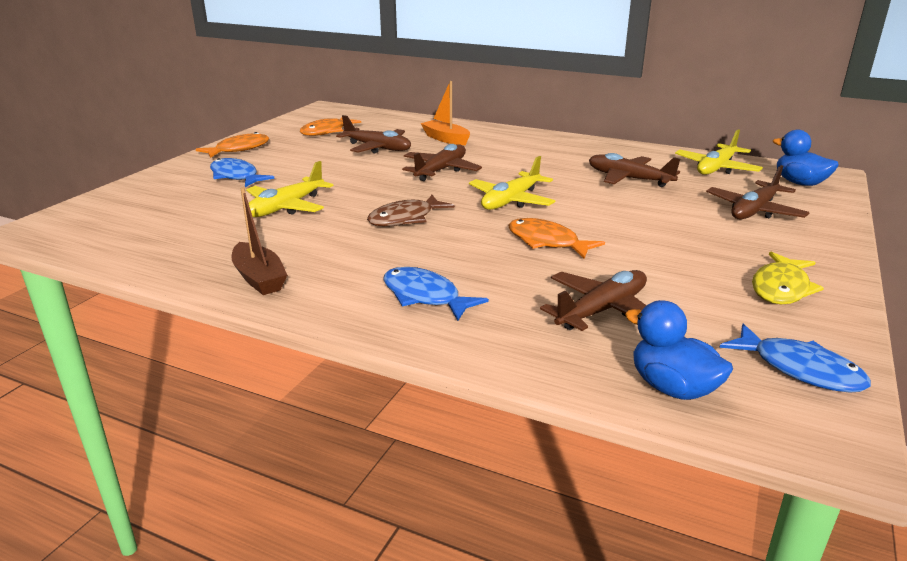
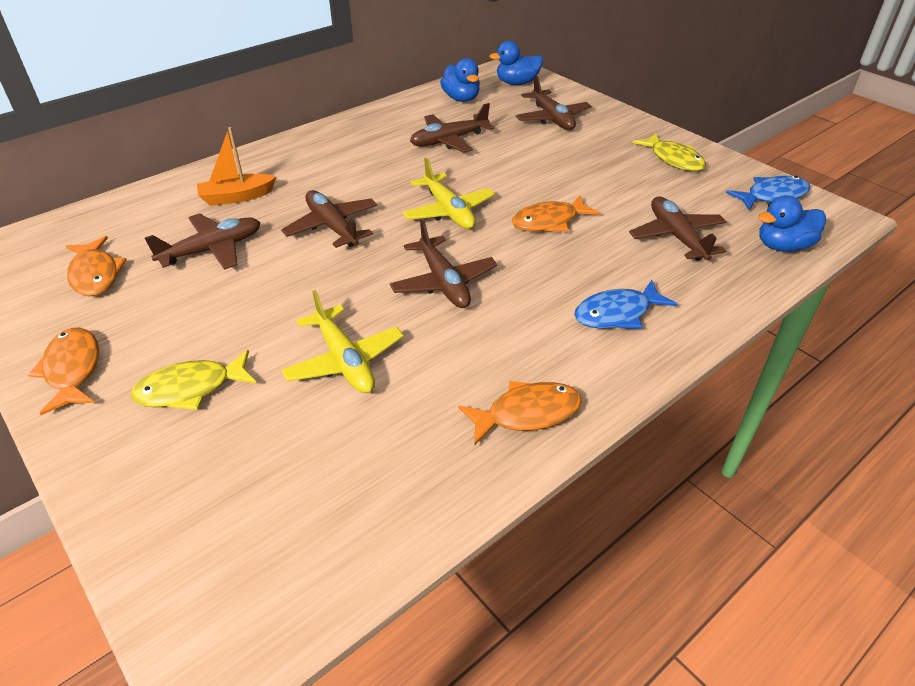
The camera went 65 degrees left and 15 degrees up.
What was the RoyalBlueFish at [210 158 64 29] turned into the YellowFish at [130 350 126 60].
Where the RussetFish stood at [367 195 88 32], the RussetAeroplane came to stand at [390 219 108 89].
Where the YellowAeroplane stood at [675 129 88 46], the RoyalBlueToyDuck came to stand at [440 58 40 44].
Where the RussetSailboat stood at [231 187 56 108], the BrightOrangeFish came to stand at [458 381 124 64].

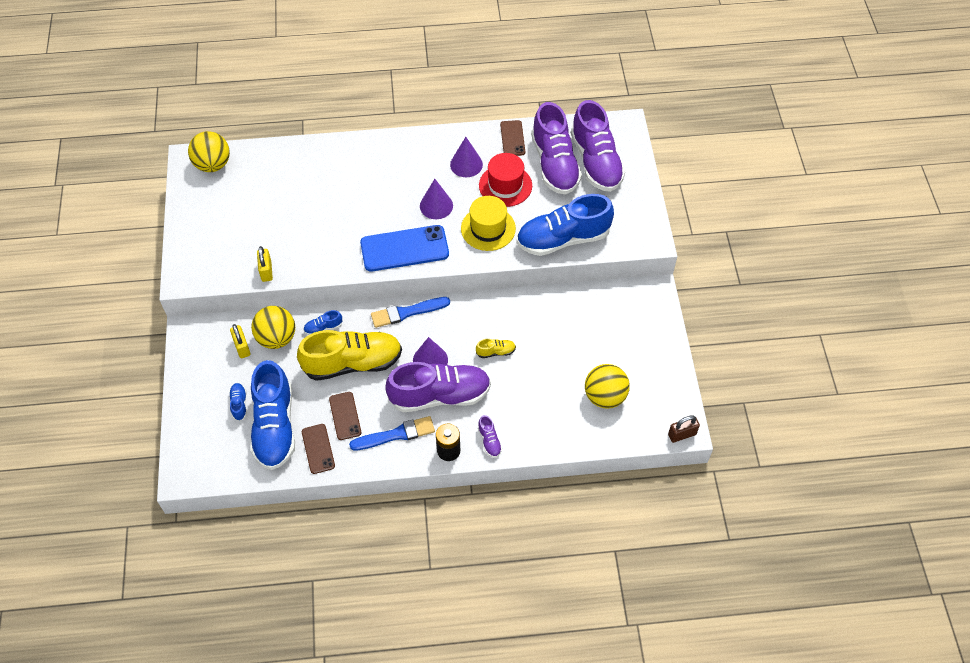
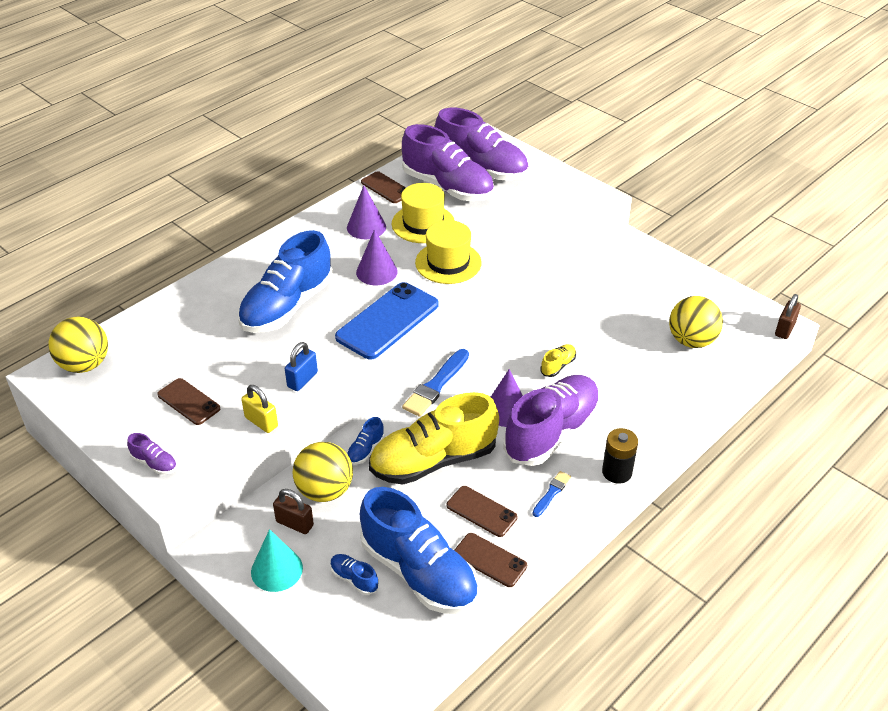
The camera went 40 degrees left and 15 degrees down.
The VioletShoe ended up elsewhere, having gone from [478 415 24 43] to [127 433 50 42].
The second view gained the RussetMobilePhone at [157 378 63 47].
The RoyalBlueShoe ended up elsewhere, having gone from [516 194 98 62] to [238 230 95 103].
The second view gained the TealSolidCone at [251 529 52 63].
What was the YellowSmallLock at [230 324 21 34] turned into the RussetSmallLock at [273 489 41 45].
The second view gained the RoyalBlueSmallLock at [285 342 33 49].
The YellowShoe at [297 330 105 51] ended up facing another way, 150 degrees counterclockwise from before.
What was the CrimsonTopHat at [479 153 53 54] turned into the YellowTopHat at [392 183 63 60].
The size of the RoyalBluePaintBrush at [349 416 86 35] changed by a factor of 0.56.

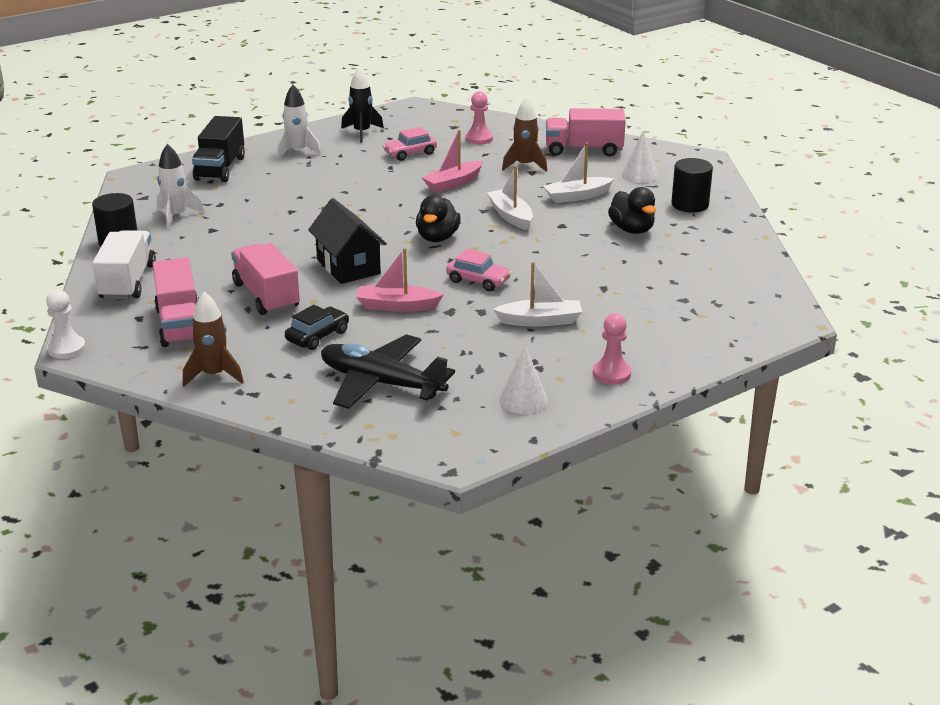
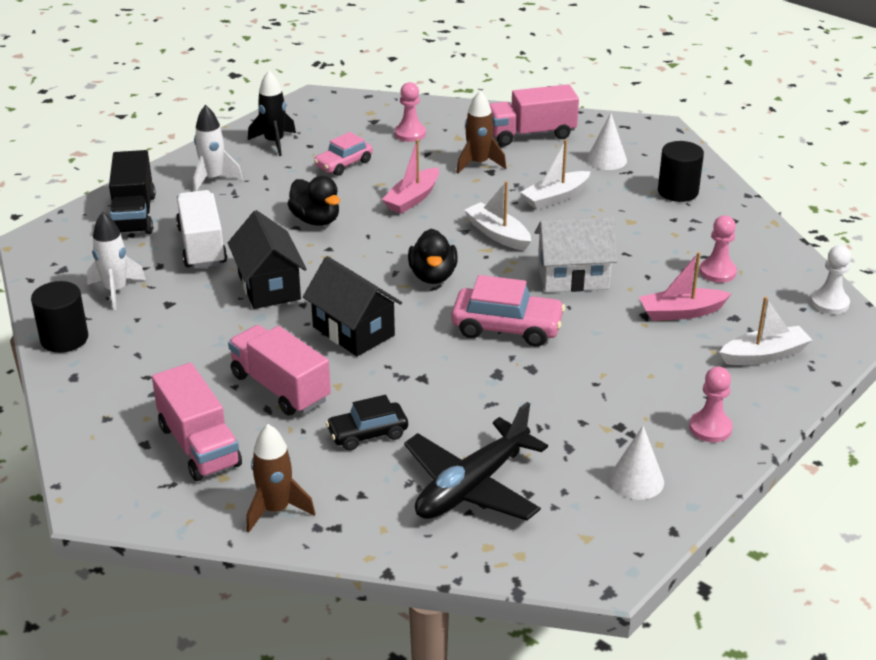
The camera went 15 degrees left and 5 degrees up.
The SnowWhiteToyTruck ended up elsewhere, having gone from [93 230 63 70] to [176 190 51 79].
The second view gained the BlackCottage at [228 210 79 99].
The BlackToyDuck ended up elsewhere, having gone from [608 187 48 47] to [287 176 53 50].
The BlackAutomobile at [285 305 64 45] ended up facing another way, 135 degrees counterclockwise from before.
The BlackAeroplane at [321 334 134 75] ended up facing another way, 60 degrees counterclockwise from before.
The size of the PinkAutomobile at [446 249 65 42] changed by a factor of 1.53.
The second view gained the SnowWhiteCottage at [535 217 82 75].
The PinkSailboat ended up elsewhere, having gone from [356 248 88 64] to [639 252 93 69].
The second view gained the PinkPawn at [700 215 37 68].
The SnowWhiteSailboat ended up elsewhere, having gone from [493 262 89 65] to [720 296 92 69].
The SnowWhitePawn ended up elsewhere, having gone from [46 290 40 69] to [811 245 40 69].

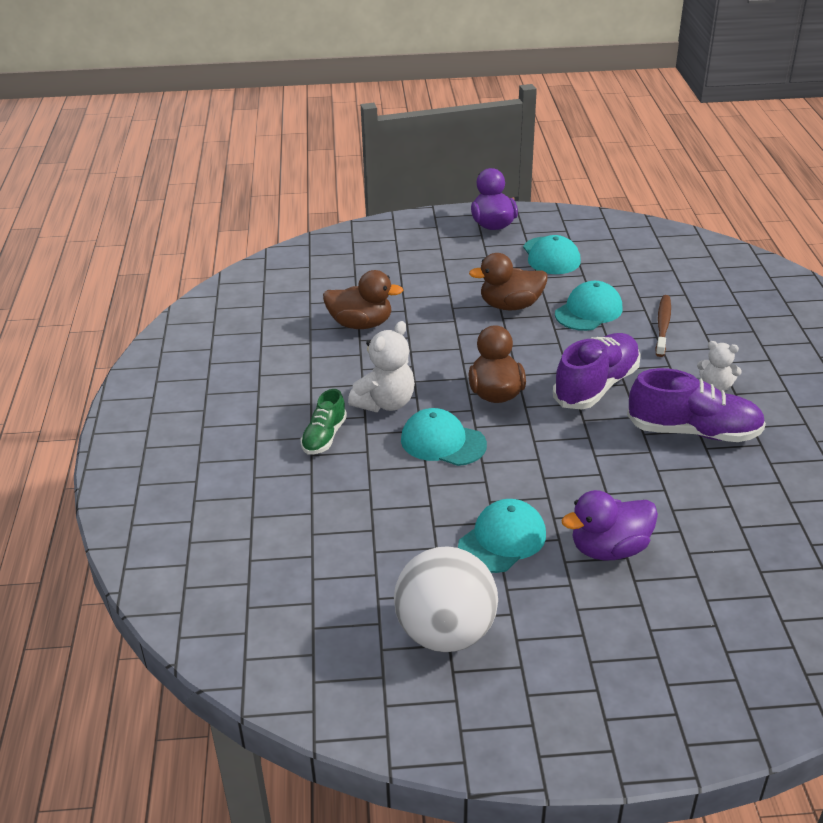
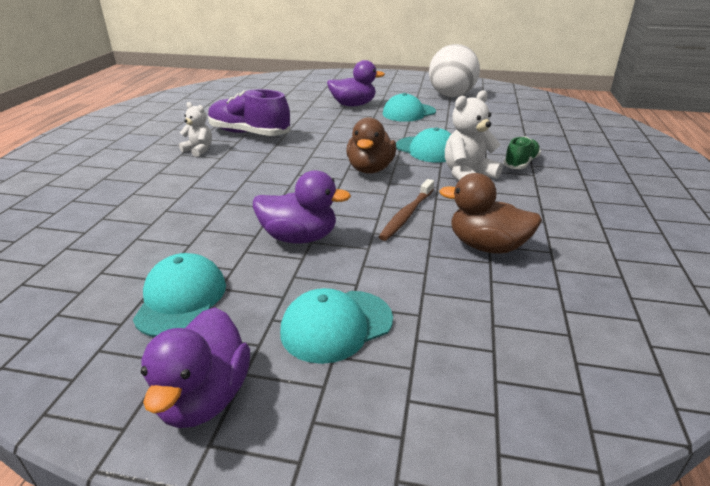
The camera went 165 degrees left and 5 degrees down.
What was the RussetToyDuck at [469 253 79 57] turned into the VioletToyDuck at [253 170 98 74].
The TealBaseballCap ended up elsewhere, having gone from [555 281 68 50] to [280 288 113 76].
The RussetToothBrush ended up elsewhere, having gone from [655 295 16 62] to [379 179 55 62].
The second view lost the VioletShoe at [553 333 88 77].

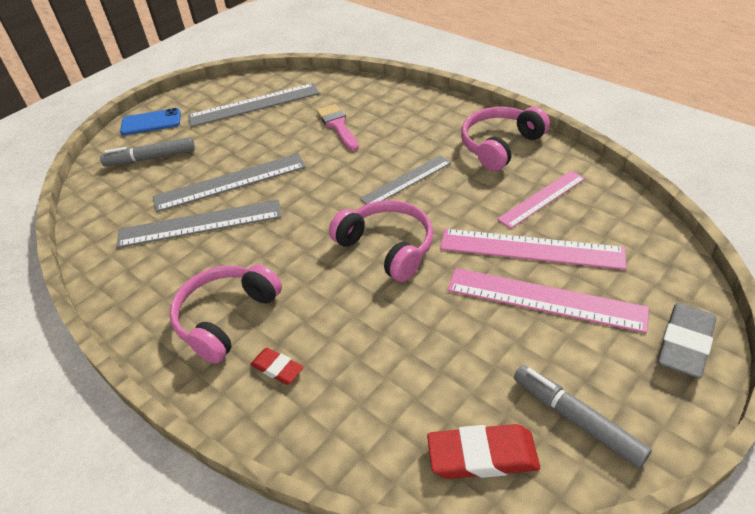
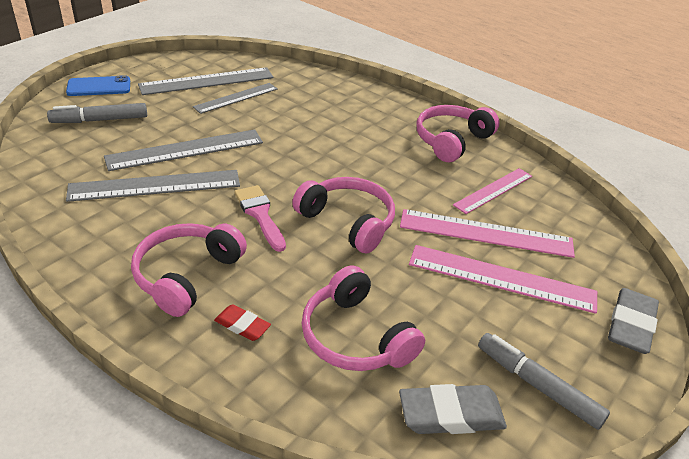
The camera went 10 degrees left and 5 degrees down.
The GreyMeasuringStick ended up elsewhere, having gone from [360 155 91 50] to [193 83 85 31].
The PinkPaintBrush ended up elsewhere, having gone from [317 104 42 47] to [234 185 52 67].
The second view gained the PinkHeadset at [301 265 124 106].
What was the CrimsonGumEraser at [427 424 113 55] turned into the GreyGumEraser at [399 384 108 50].

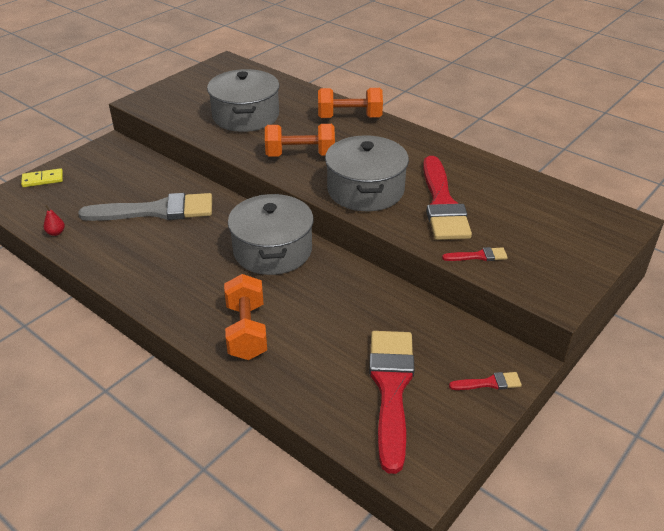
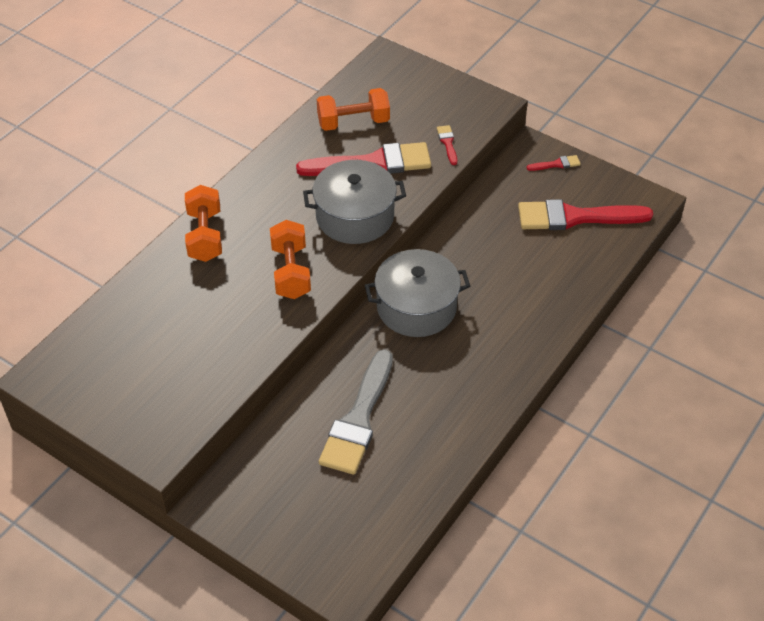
The camera went 95 degrees left and 10 degrees up.
The BrightOrangeDumbbell ended up elsewhere, having gone from [224 274 43 86] to [317 88 73 43].
The GreyPaintBrush at [78 193 134 28] ended up facing another way, 150 degrees counterclockwise from before.
The CrimsonPaintBrush at [449 372 73 18] ended up facing another way, 90 degrees clockwise from before.
The second view lost the YellowDominoPiece at [21 168 42 19].
The second view lost the CrimsonToyPear at [44 205 21 31].
The second view lost the GreyPot at [207 69 73 63].

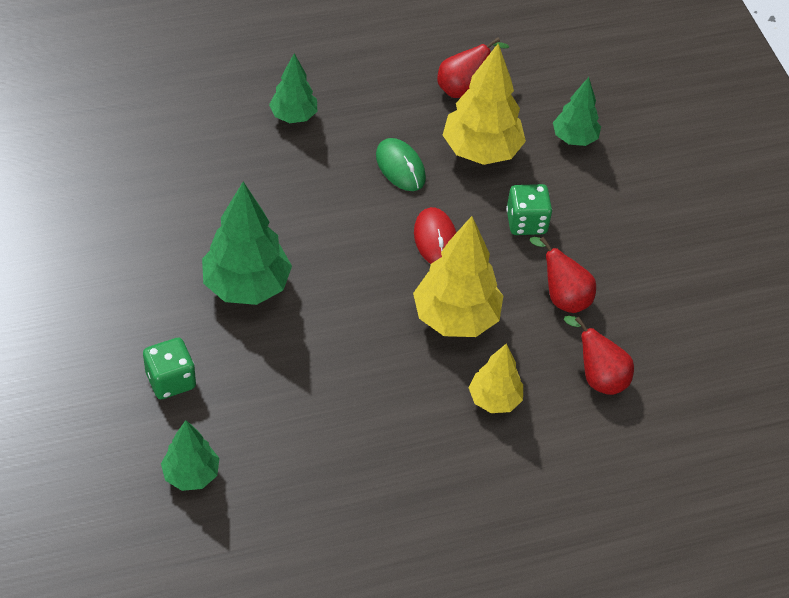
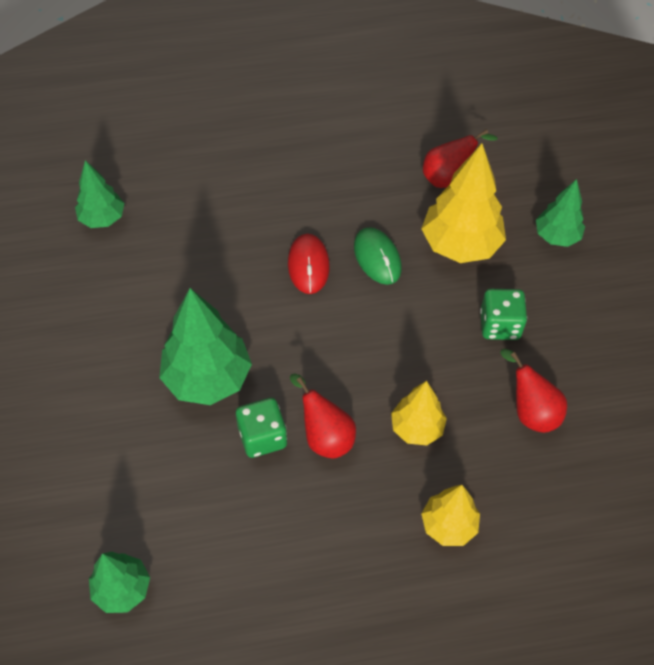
The camera went 10 degrees right and 5 degrees up.
The LeafGreenFirTree ended up elsewhere, having gone from [269 53 48 70] to [75 160 49 68].
The LeafGreenDie ended up elsewhere, having gone from [143 338 53 61] to [236 398 51 60].
The CrimsonMouse ended up elsewhere, having gone from [414 207 43 57] to [288 234 42 60].
The CrimsonToyPear ended up elsewhere, having gone from [564 316 70 79] to [290 373 66 86].
The size of the YellowFirTree at [413 216 90 121] changed by a factor of 0.59.

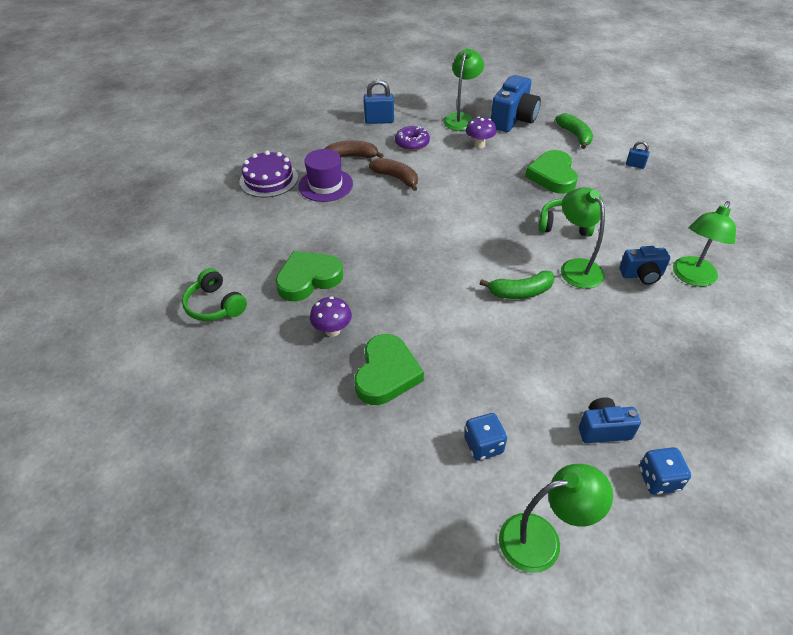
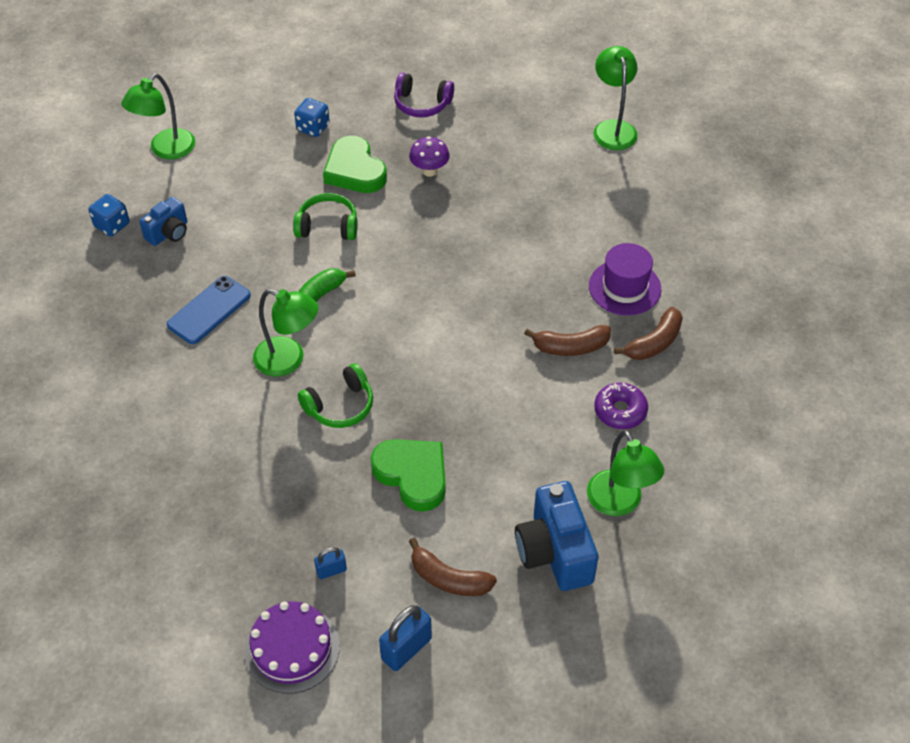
The camera went 135 degrees right and 5 degrees up.
The second view gained the RoyalBlueMobilePhone at [167 276 84 68].
The VioletGateau ended up elsewhere, having gone from [239 151 59 46] to [244 601 96 93].
The LeafGreenHeadset ended up elsewhere, having gone from [182 268 65 53] to [293 193 64 47].
The RoyalBlueDie ended up elsewhere, having gone from [464 413 43 48] to [294 98 36 39].
The RoyalBlueSmallLock ended up elsewhere, having gone from [364 79 30 45] to [379 605 53 66].
The second view gained the VioletHeadset at [394 73 60 44].
What was the LeafGreenToyBanana at [555 113 38 36] turned into the RussetToyBanana at [409 538 88 58].
The LeafGreenDeskLamp ended up elsewhere, having gone from [673 201 63 86] to [593 46 45 104].
The second view lost the LeafGreenHeart at [275 251 68 50].
The second view lost the VioletFungus at [466 117 30 31].
The second view lost the RoyalBlueCompactCamera at [619 246 51 39].

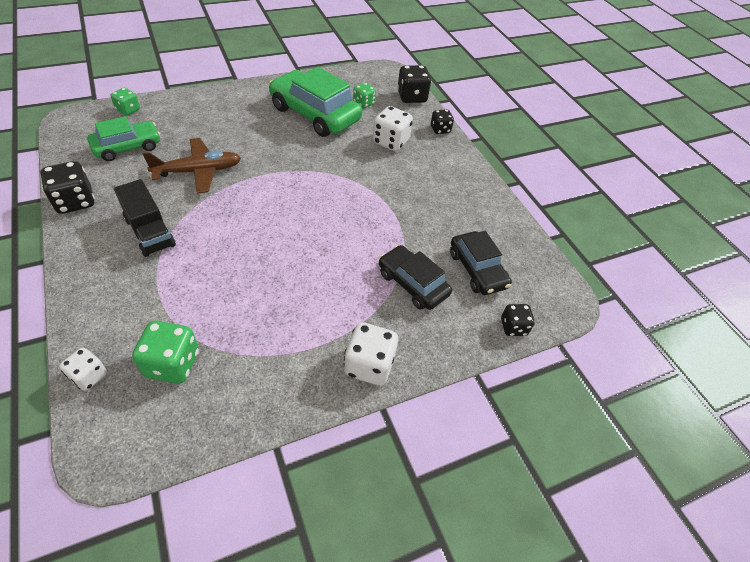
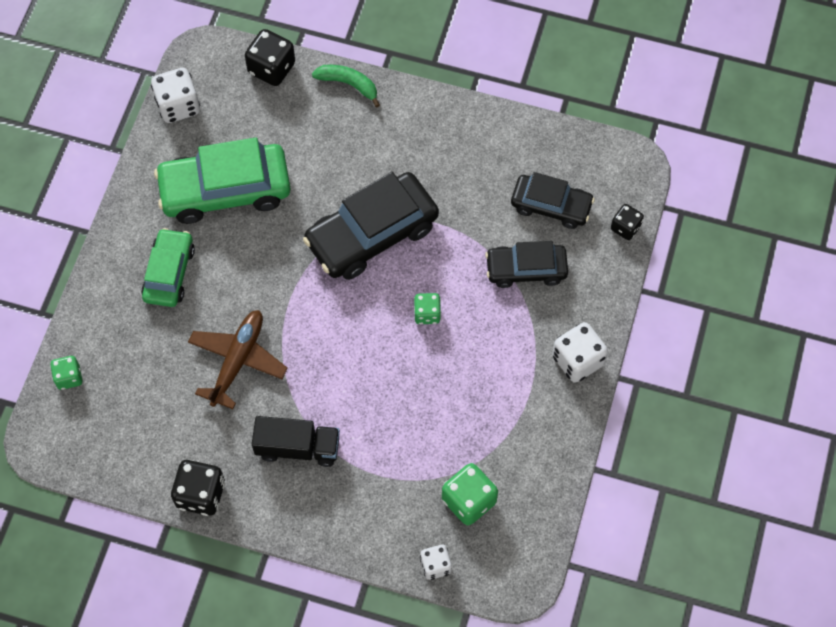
The camera went 45 degrees left and 15 degrees up.
The LeafGreenAutomobile ended up elsewhere, having gone from [87 116 73 45] to [141 228 54 79].
The SnowWhiteDie ended up elsewhere, having gone from [373 106 40 45] to [151 68 49 55].
The second view gained the BlackAutomobile at [303 172 136 108].
Where the BlackDie stood at [431 109 23 25], the LeafGreenToyBanana came to stand at [312 65 68 43].
The LeafGreenDie ended up elsewhere, having gone from [353 83 23 25] to [414 293 27 31].

